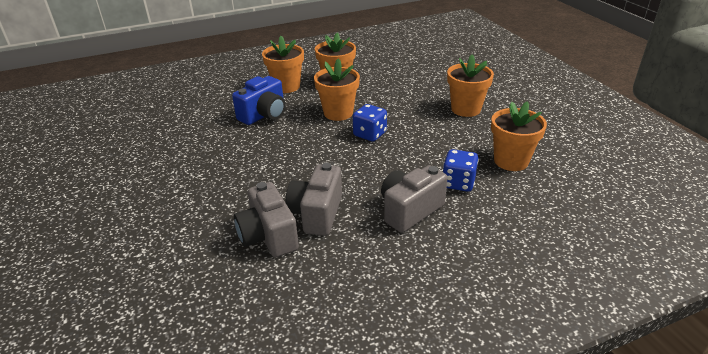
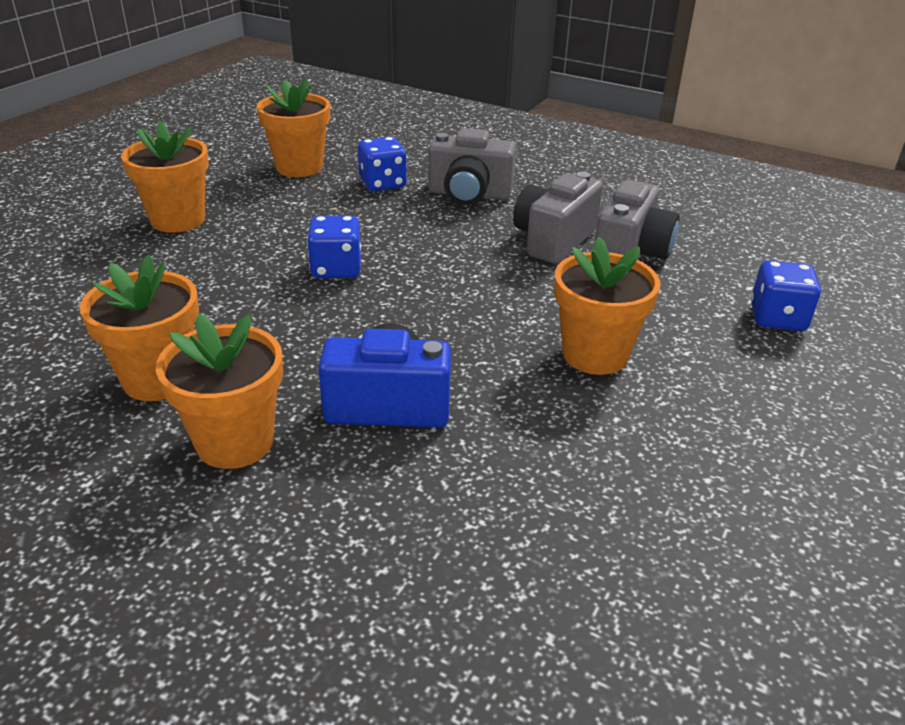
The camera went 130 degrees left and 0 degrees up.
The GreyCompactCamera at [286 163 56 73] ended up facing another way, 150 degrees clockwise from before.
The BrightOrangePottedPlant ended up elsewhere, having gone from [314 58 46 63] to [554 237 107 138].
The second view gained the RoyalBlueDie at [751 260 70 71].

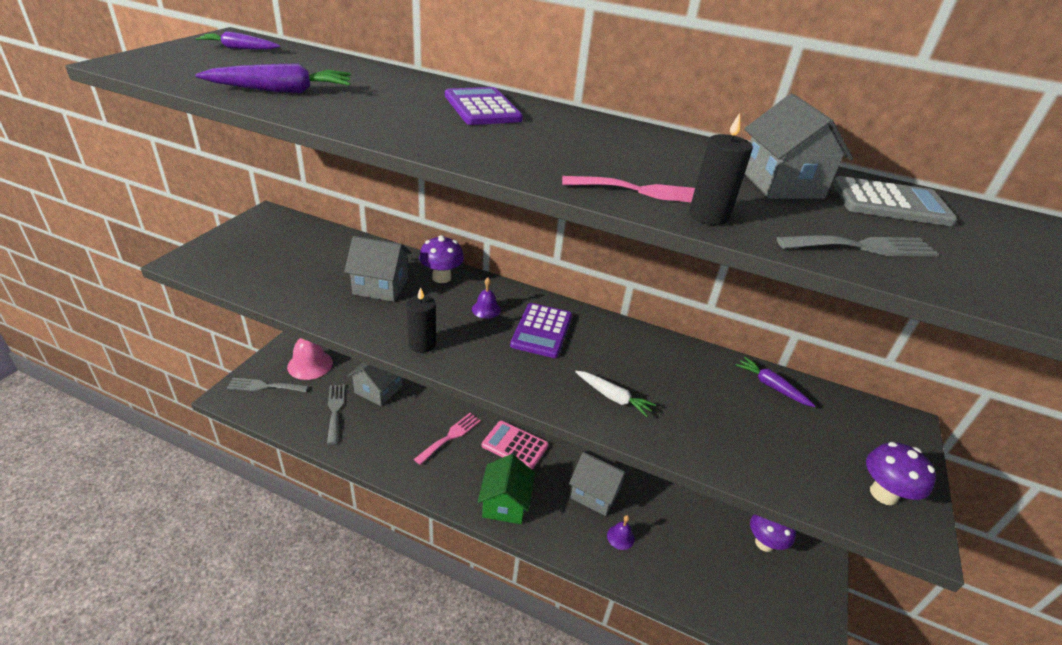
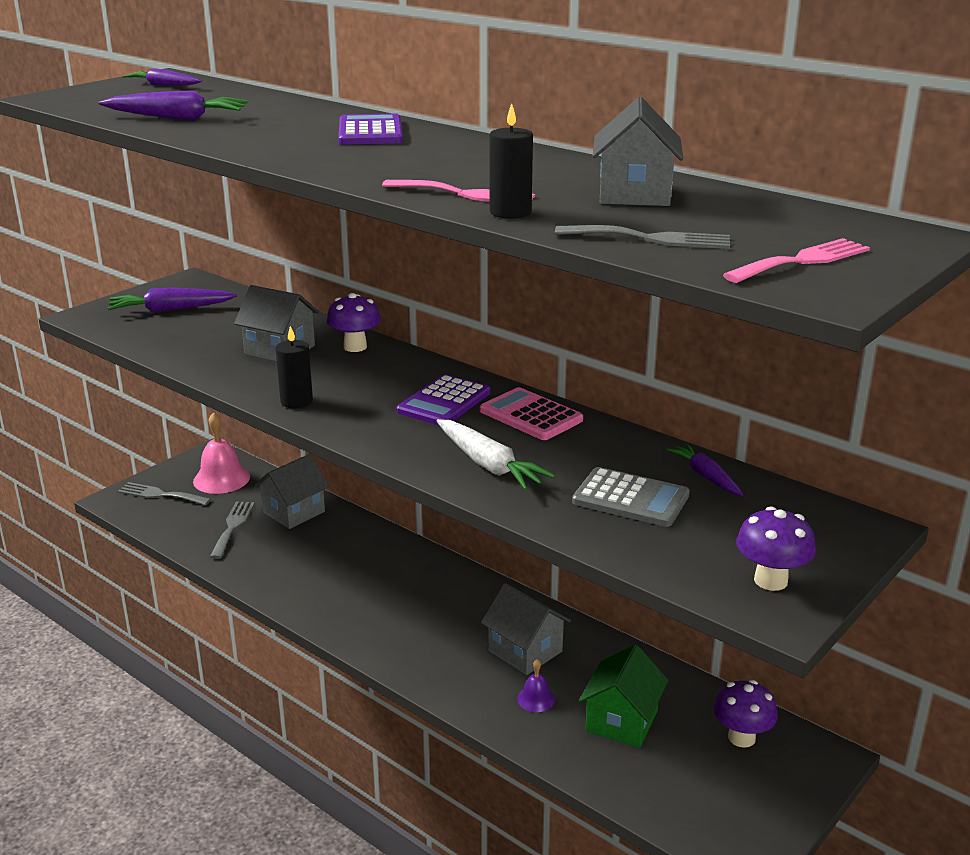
The camera went 20 degrees right and 10 degrees down.
The second view gained the VioletRootVegetable at [107 287 130 25].
The size of the SnowWhiteRootVegetable at [575 371 81 46] changed by a factor of 1.53.
The PinkCalculator ended up elsewhere, having gone from [482 421 66 49] to [480 387 103 53].
The GreyCalculator ended up elsewhere, having gone from [833 176 125 50] to [572 467 118 60].
The LeafGreenCottage ended up elsewhere, having gone from [477 454 58 70] to [579 644 89 104].
The PinkFork ended up elsewhere, having gone from [414 413 67 52] to [723 238 147 45].
The second view lost the VioletSchoolBell at [472 277 29 42].

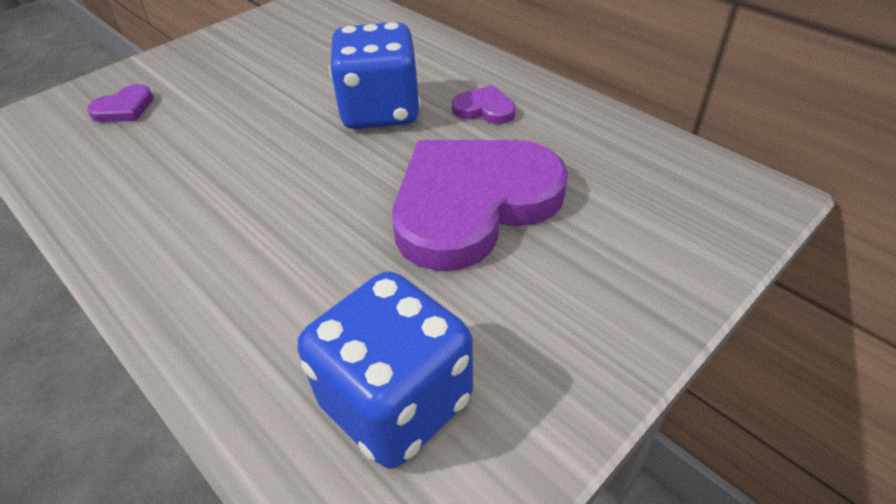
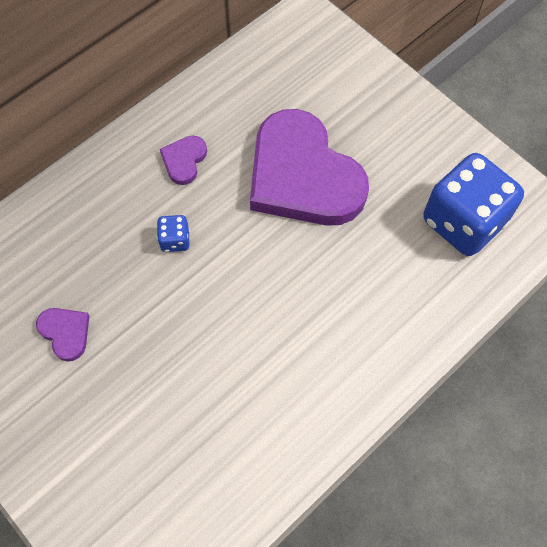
The camera went 90 degrees left and 20 degrees up.
The VioletHeart ended up elsewhere, having gone from [87 84 67 38] to [36 308 53 54].
The size of the RoyalBlueDie at [329 22 92 107] changed by a factor of 0.43.

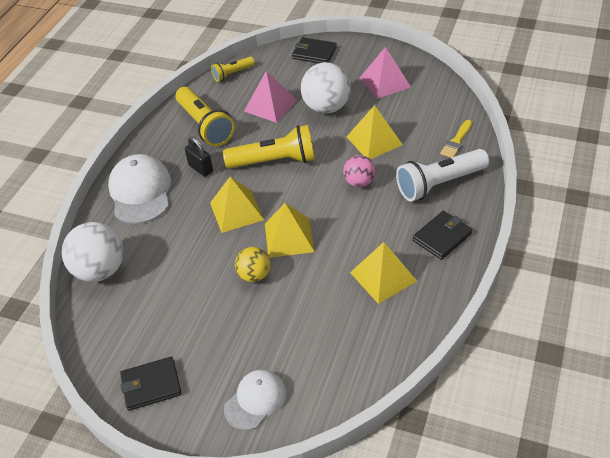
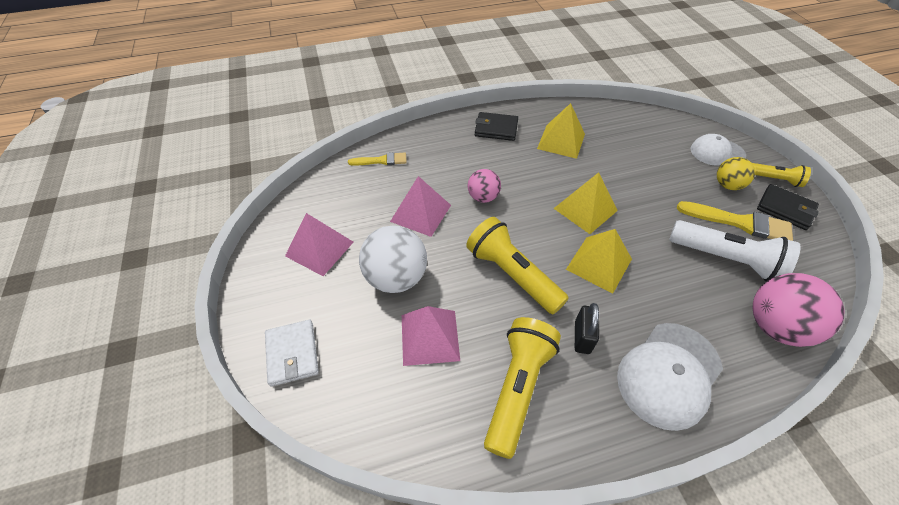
The camera went 130 degrees left and 5 degrees up.
What was the BlackCardWallet at [292 37 45 26] turned into the SnowWhiteCardWallet at [265 320 54 67].
What was the YellowSolidPyramid at [347 105 56 54] turned into the PinkSolidPyramid at [390 176 61 61].
The SnowWhitePocketTorch ended up elsewhere, having gone from [396 149 93 53] to [669 220 131 62].
The second view gained the YellowPaintBrush at [677 201 116 40].
The YellowBall ended up elsewhere, having gone from [235 247 35 35] to [717 157 38 33].
The YellowPocketTorch ended up elsewhere, having gone from [211 57 44 25] to [752 163 59 24].
What was the SnowWhiteBall at [62 222 62 60] turned into the PinkBall at [753 273 91 74].

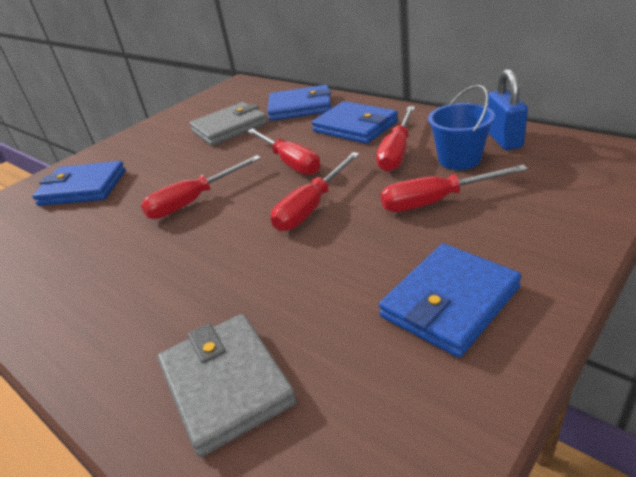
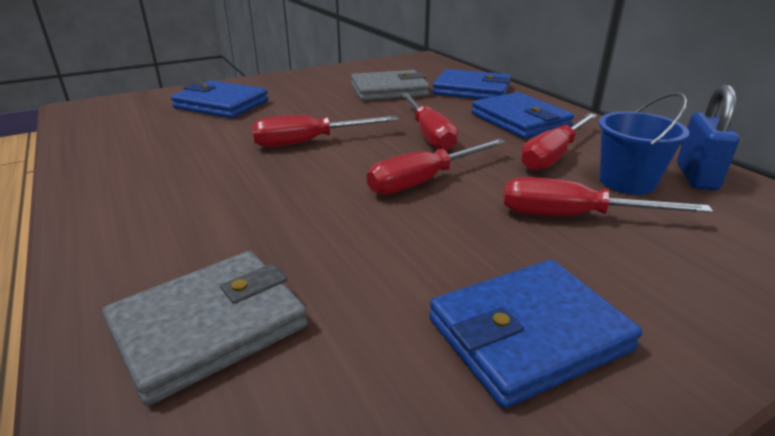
The camera went 15 degrees right and 5 degrees down.
The GreyCardWallet at [157 314 140 143] ended up facing another way, 60 degrees clockwise from before.

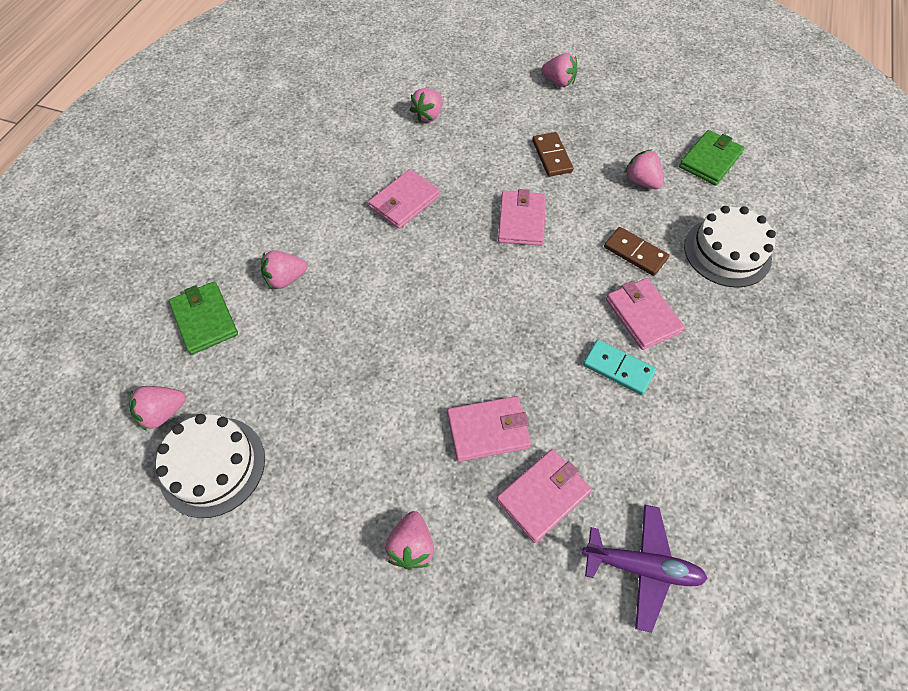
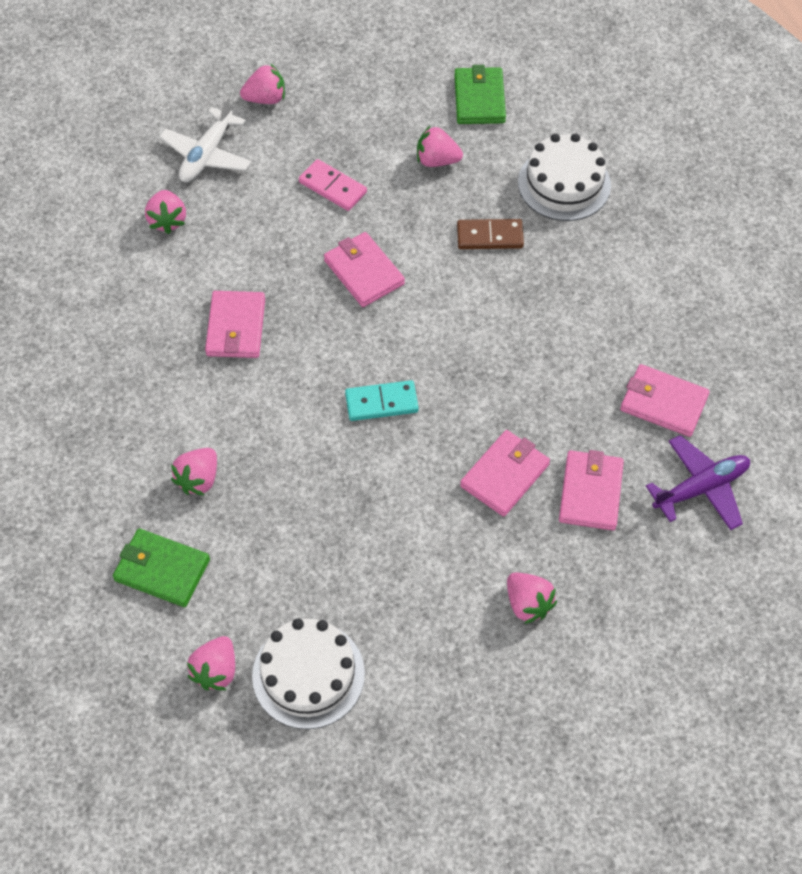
The camera went 40 degrees left and 0 degrees up.
The second view gained the SnowWhiteAeroplane at [159 96 92 86].
What was the RussetDominoPiece at [532 132 42 45] turned into the PinkDominoPiece at [299 159 68 52].
The TealDominoPiece ended up elsewhere, having gone from [583 339 73 56] to [345 380 74 41].
The PinkCardWallet ended up elsewhere, having gone from [606 278 79 72] to [620 364 90 73].

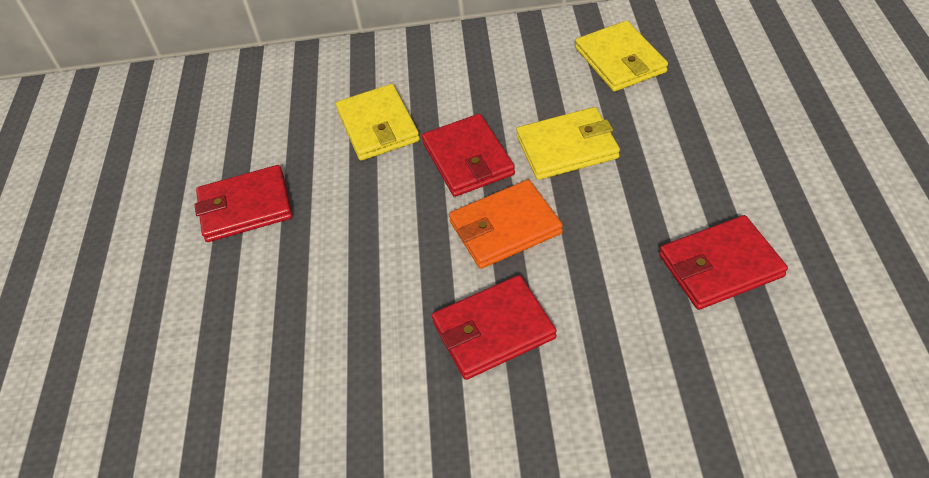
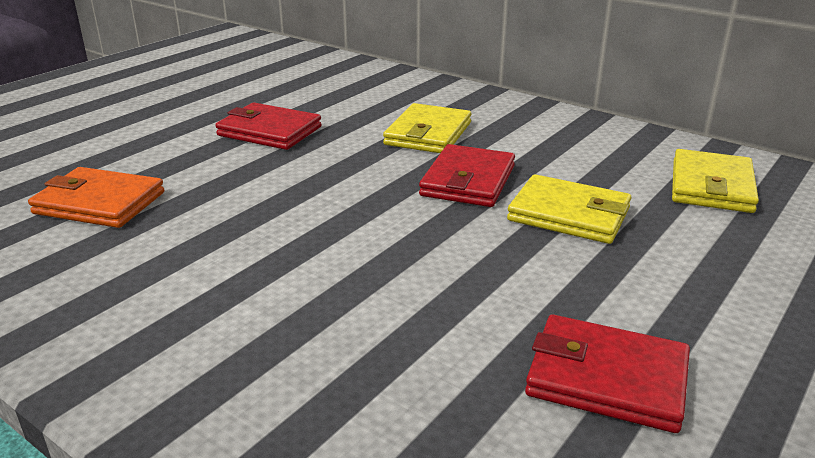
The camera went 35 degrees right and 20 degrees down.
The BrightOrangeCardWallet ended up elsewhere, having gone from [449 180 114 89] to [28 167 136 61].
The second view lost the CrimsonCardWallet at [432 275 125 105].

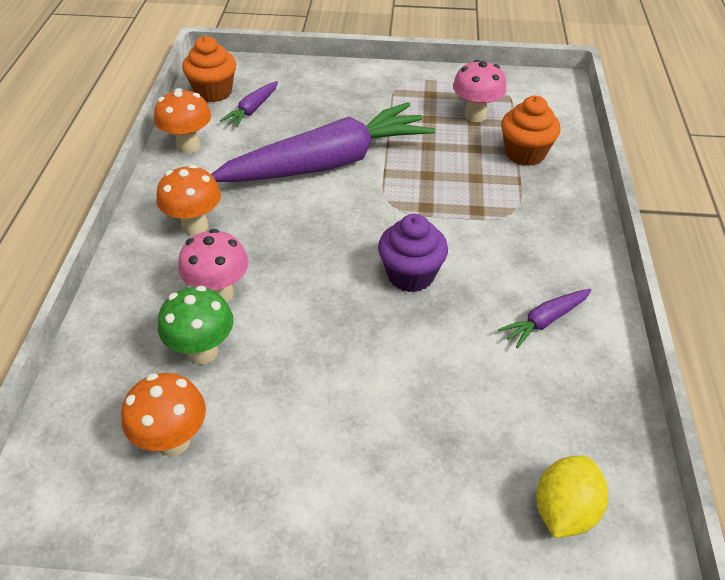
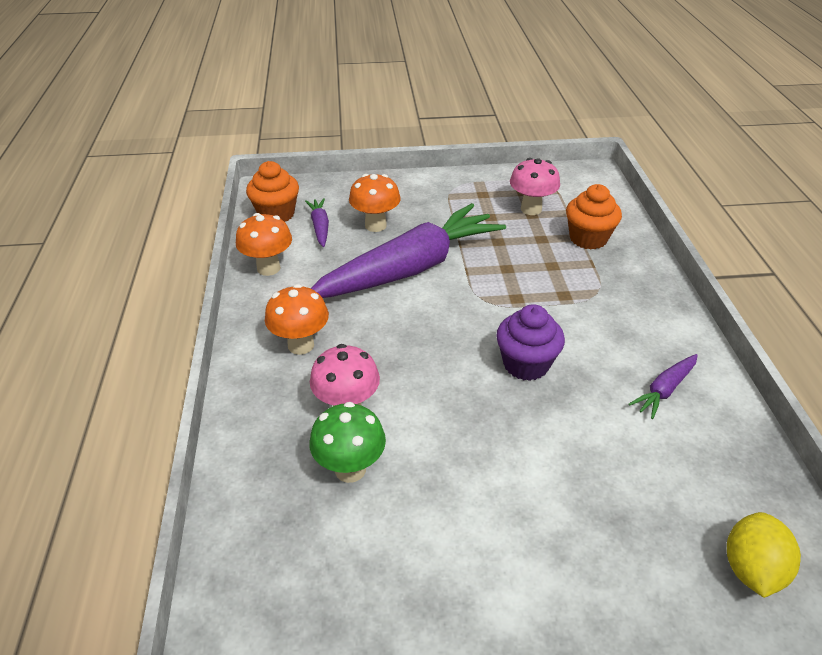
The camera went 10 degrees left and 5 degrees down.
The VioletRootVegetable at [220 81 58 46] ended up facing another way, 150 degrees clockwise from before.
The BrightOrangeFungus ended up elsewhere, having gone from [121 373 85 83] to [349 174 52 58].

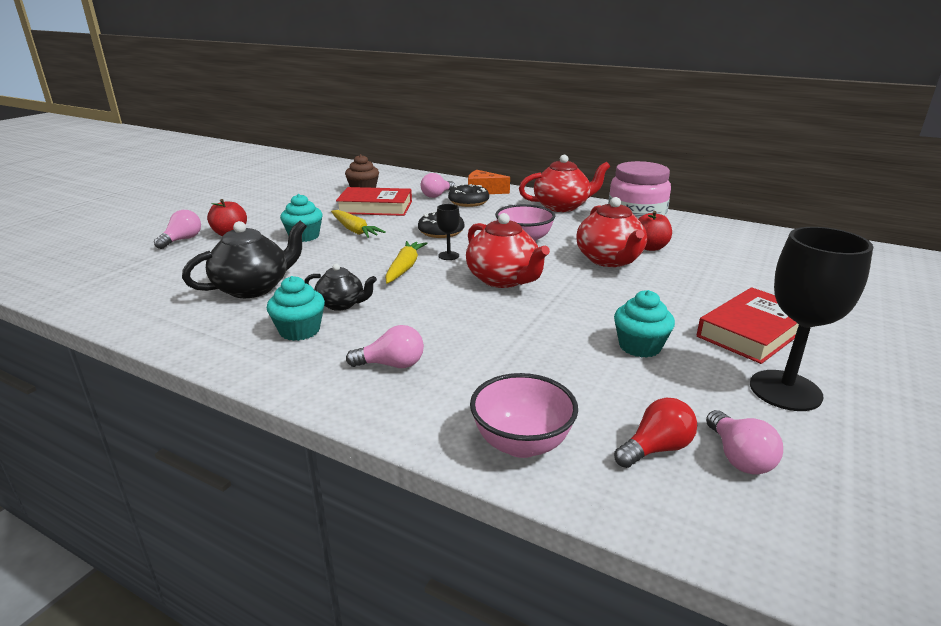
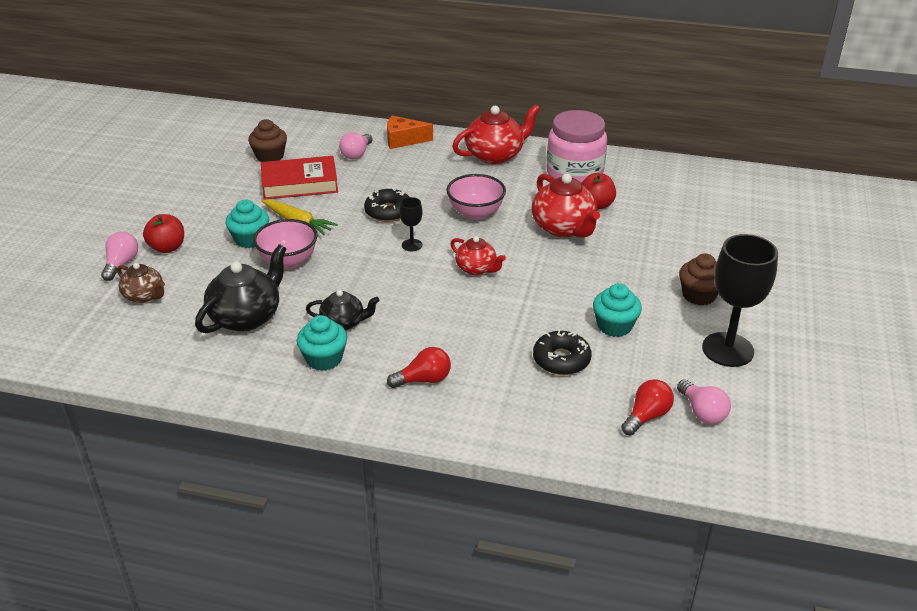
The camera went 15 degrees left and 10 degrees up.
The second view gained the RussetChinaTeapot at [117 263 48 40].
The PinkDeepDish ended up elsewhere, having gone from [470 373 108 85] to [253 219 64 50].
What was the PinkLightbulb at [346 325 78 43] turned into the CrimsonLightbulb at [387 347 64 41].
The size of the CrimsonChinaTeapot at [466 213 84 75] changed by a factor of 0.60.
The BlackGlazedDonut ended up elsewhere, having gone from [448 184 41 23] to [533 331 59 44].
Where the CrimsonHardback stood at [697 287 102 77], the RussetMuffin came to stand at [679 253 39 53].
The second view lost the YellowRootVegetable at [385 241 43 43].

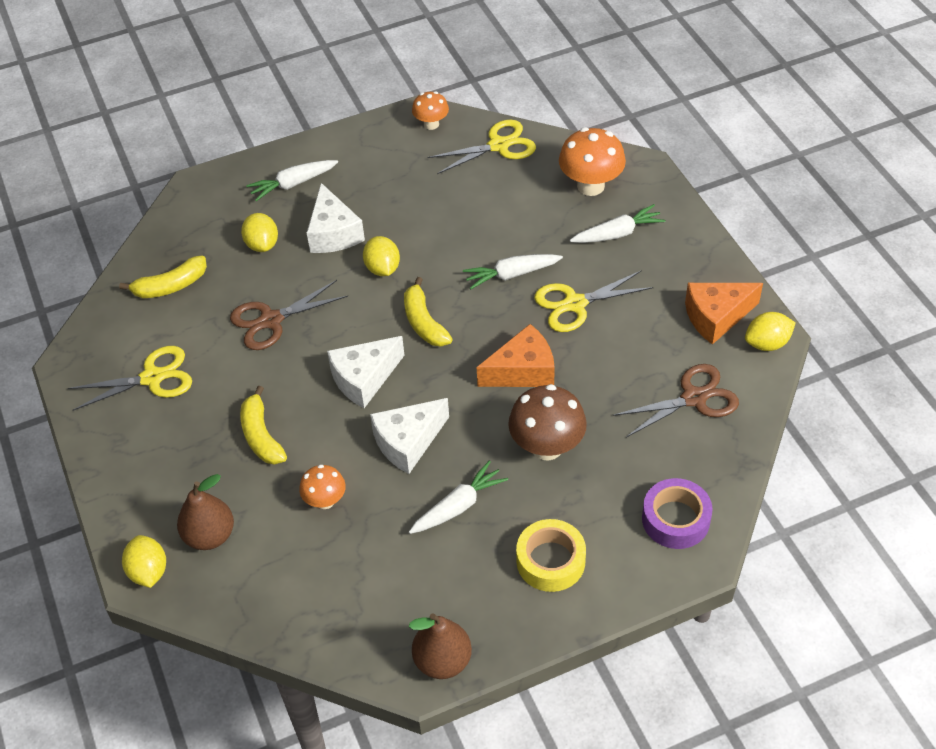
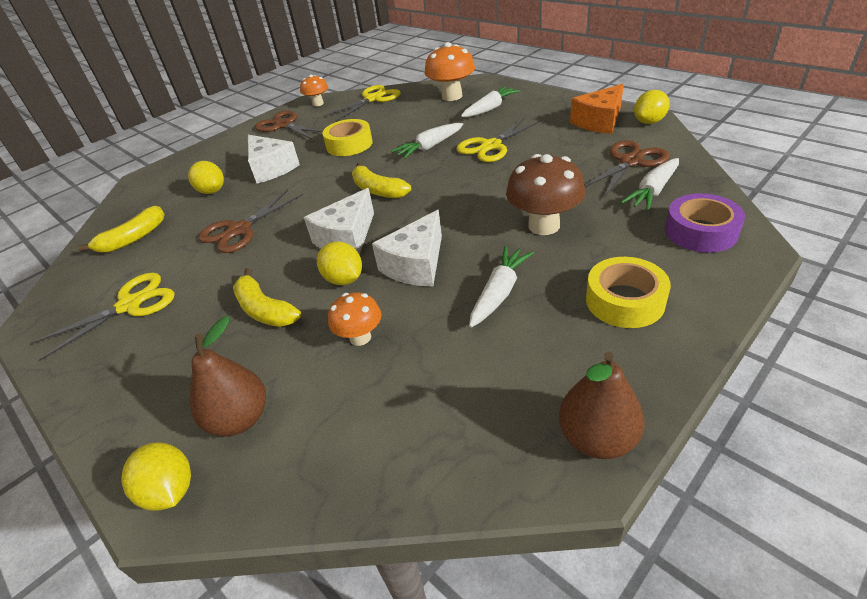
The camera went 20 degrees left and 10 degrees down.
The second view gained the RussetPairOfScissors at [255 111 68 28].
The YellowCitrusFruit ended up elsewhere, having gone from [363 236 37 40] to [317 241 45 44].
The second view gained the YellowTape at [322 119 51 37].
The SnowWhiteRootVegetable ended up elsewhere, having gone from [246 160 92 41] to [621 158 58 53].
The second view lost the BrightOrangeCheeseWedge at [477 324 78 63].

